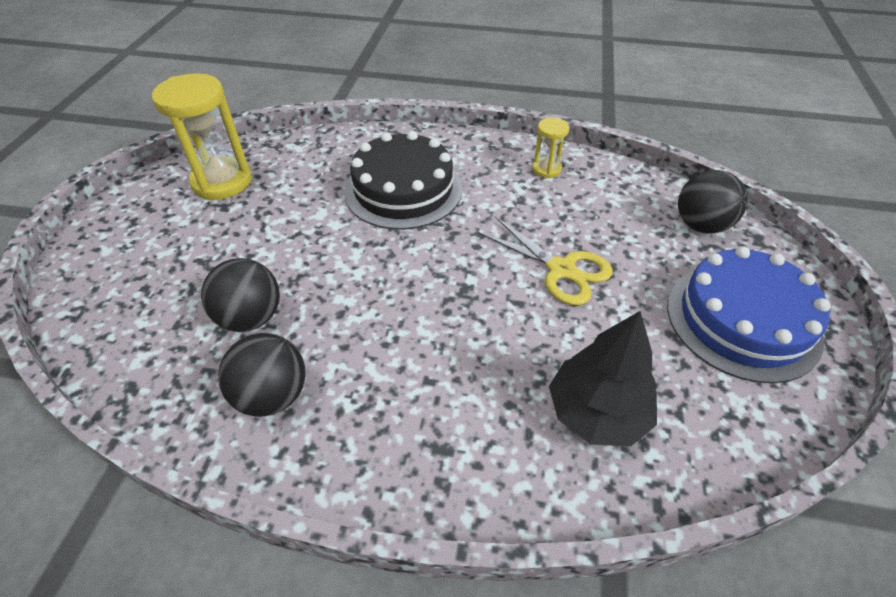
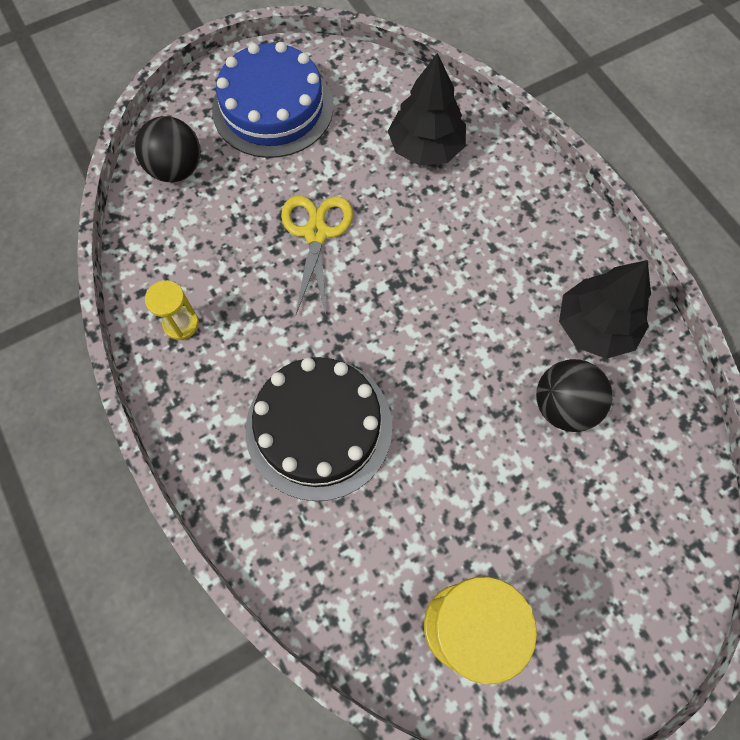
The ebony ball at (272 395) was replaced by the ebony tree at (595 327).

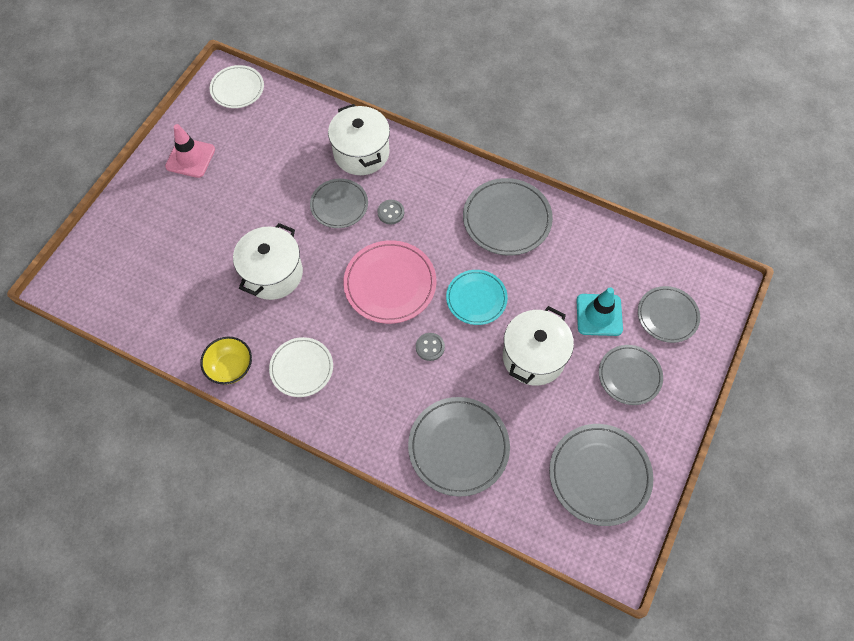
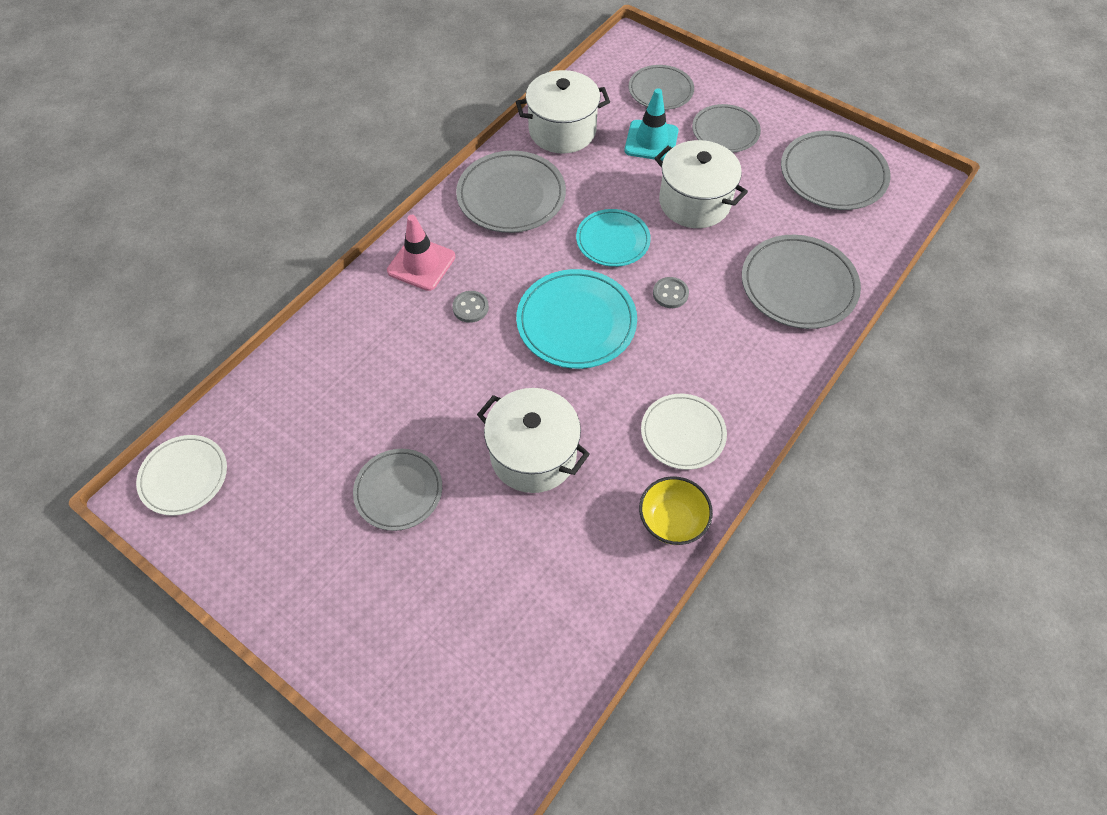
The rosy traffic cone moved from (190 158) to (421 264). The ash-grey flat dish moved from (339 205) to (398 491). The white cooking pot moved from (361 153) to (562 131). The rosy flat dish at (390 284) became the teal flat dish at (576 322).

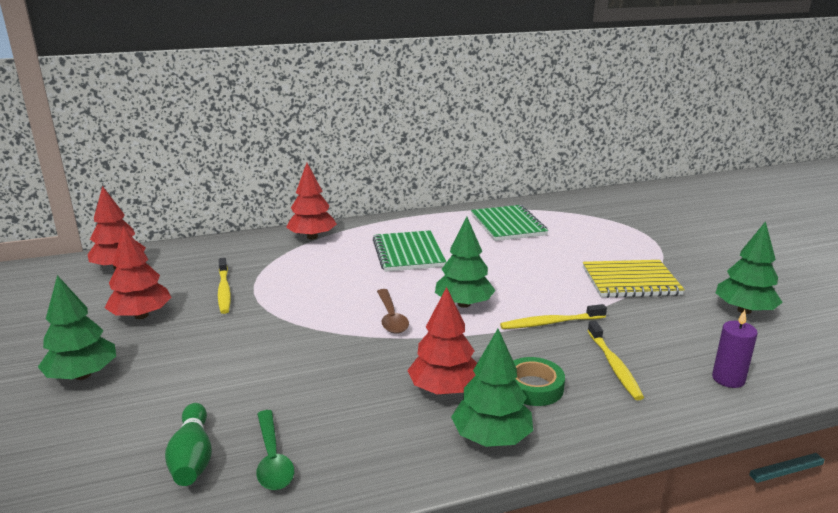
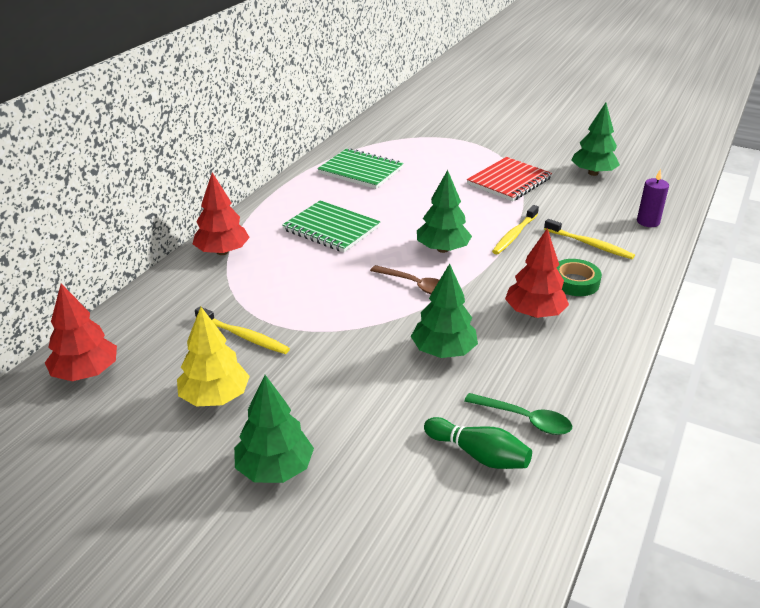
The green tree moved from (491 437) to (443 351). The crimson tree at (141 315) became the golden tree at (215 397). The golden notepad at (630 281) became the crimson notepad at (509 181).

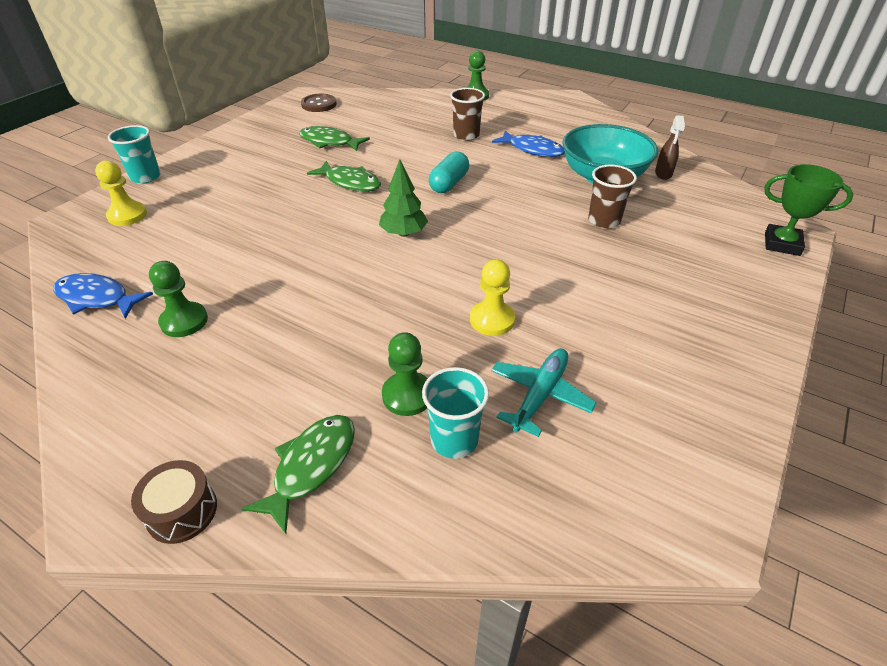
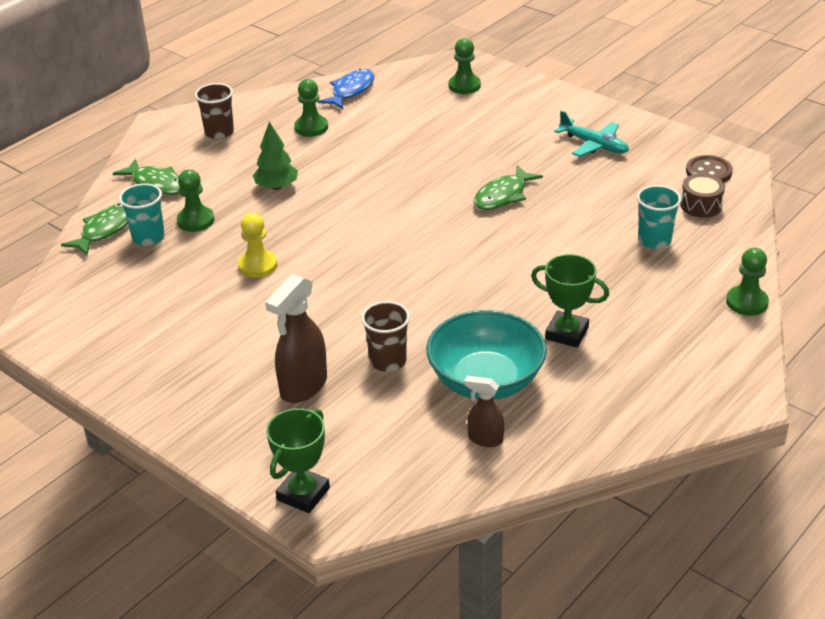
The teal pill shape at (449 183) disappeared. The brown spray cleaner at (303 387) appeared. The teal cup moved from (145 177) to (654 240). The brown drum moved from (182 511) to (701 205). The green toy fish moved from (329 142) to (105 230). The green tree moved from (403 233) to (276 187). The brown cup moved from (466 135) to (219 133). The teal plane moved from (539 395) to (593 145). The royal blue toy fish at (532 149) was replaced by the green trophy at (566 333). The golden pawn at (127 215) became the green pawn at (464 86).

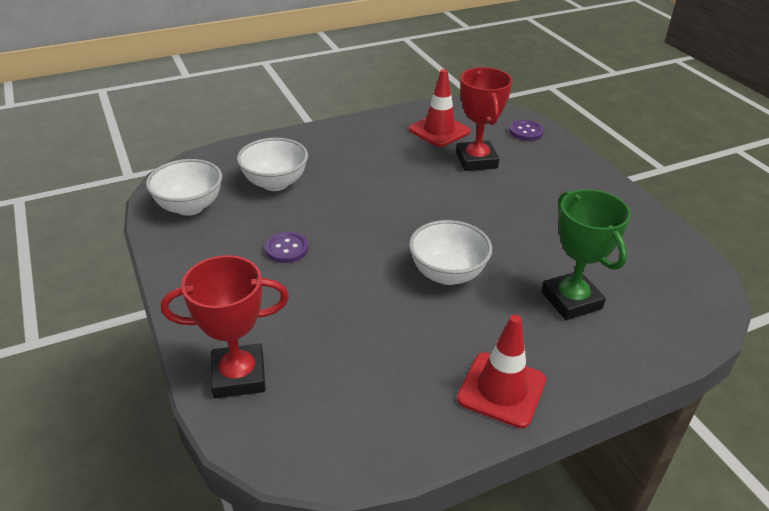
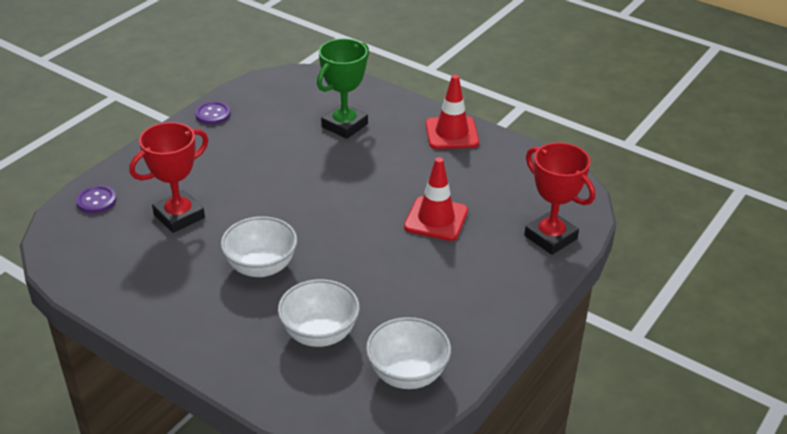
The royal purple sewing button moved from (286 249) to (213 114). The crimson traffic cone moved from (439 131) to (436 219). The white serving bowl moved from (447 274) to (261 267).

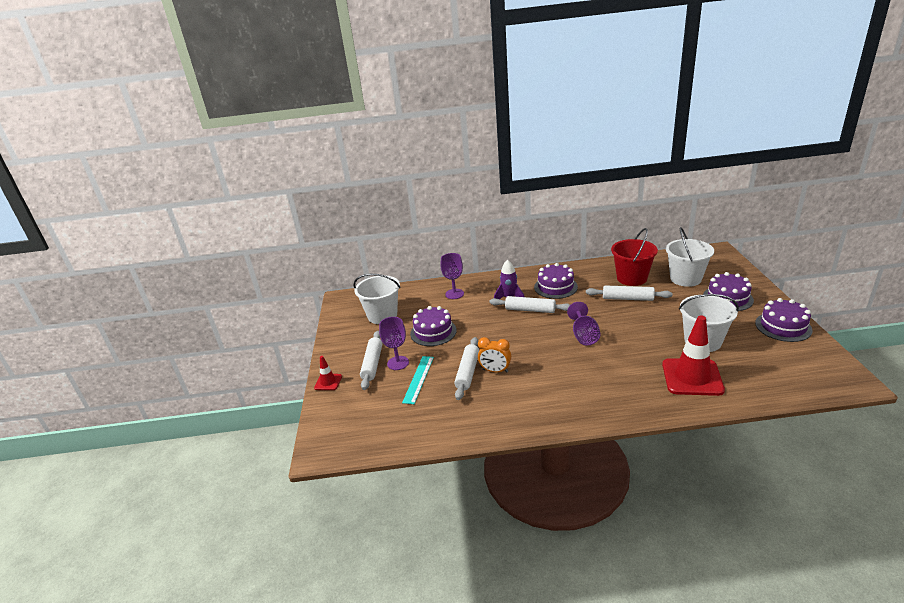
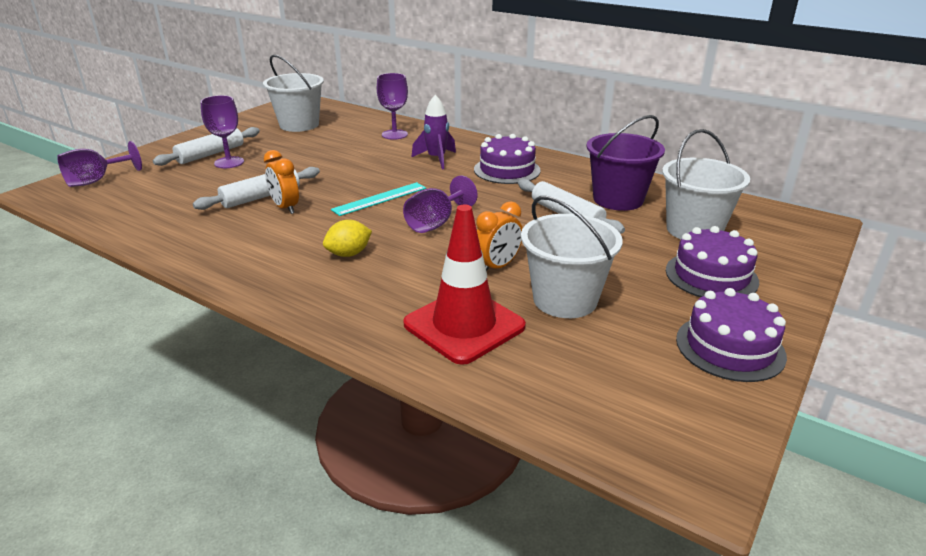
The crimson traffic cone at (328 382) disappeared. The royal purple gateau at (433 332) disappeared. The white dough roller at (530 310) disappeared. The royal purple chalice at (96 181) appeared. The golden citrus fruit at (349 254) appeared. The orange alarm clock at (497 266) appeared. The teal measuring stick moved from (418 379) to (379 199). The crimson sand bucket at (631 278) became the royal purple sand bucket at (618 199).

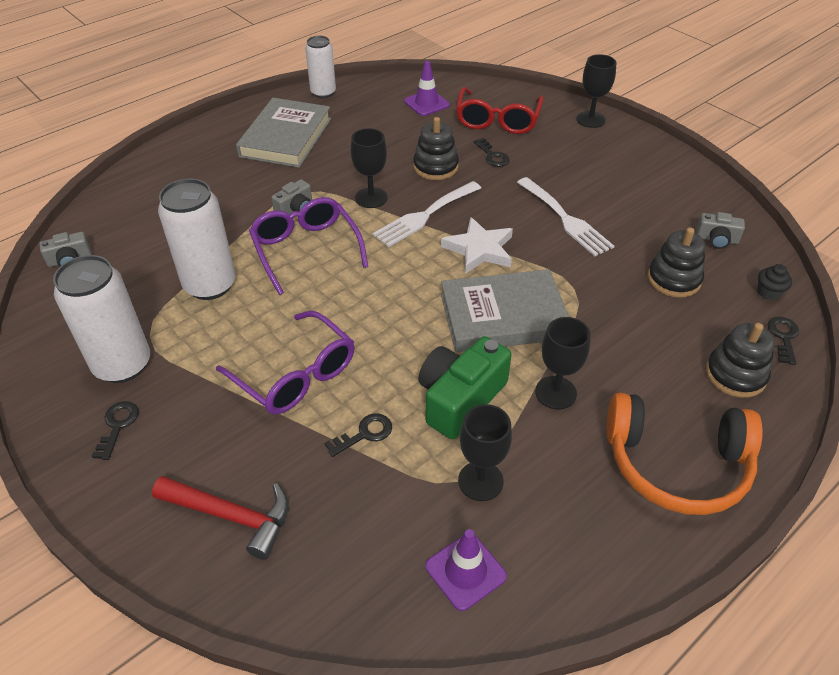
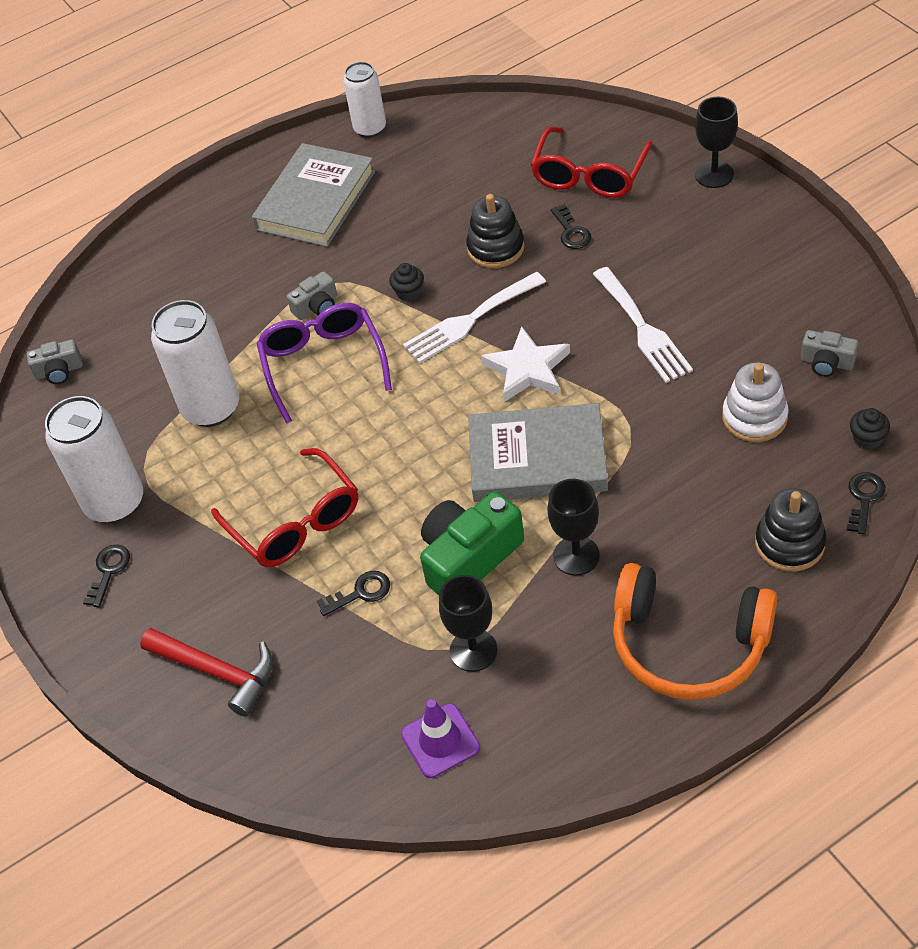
The royal purple traffic cone at (426 103) disappeared. The ebony chalice at (371 198) was replaced by the ebony muffin at (409 293). The royal purple spectacles at (295 374) became the crimson spectacles at (295 522). The ebony stacking rings at (673 279) became the white stacking rings at (754 417).

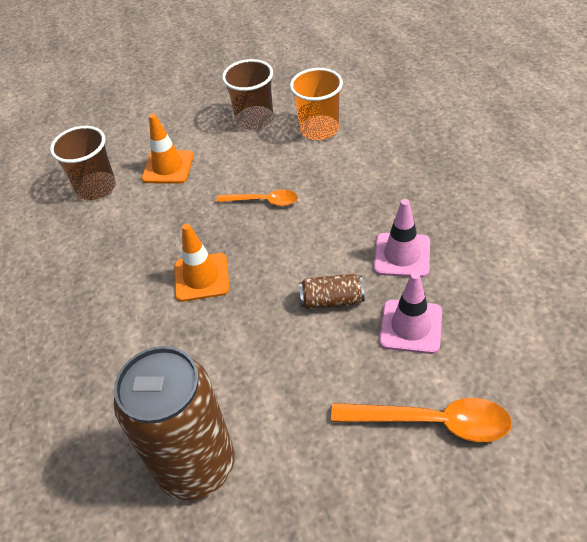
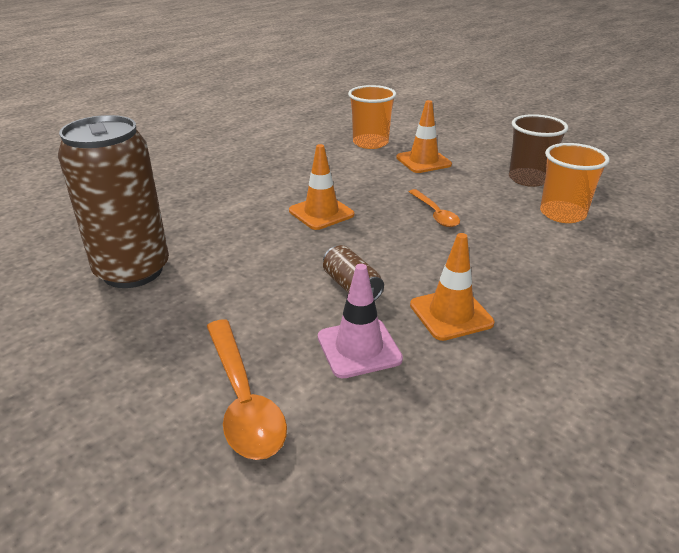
The brown cup at (96 187) became the orange cup at (370 143). The rosy traffic cone at (402 255) became the orange traffic cone at (451 314).

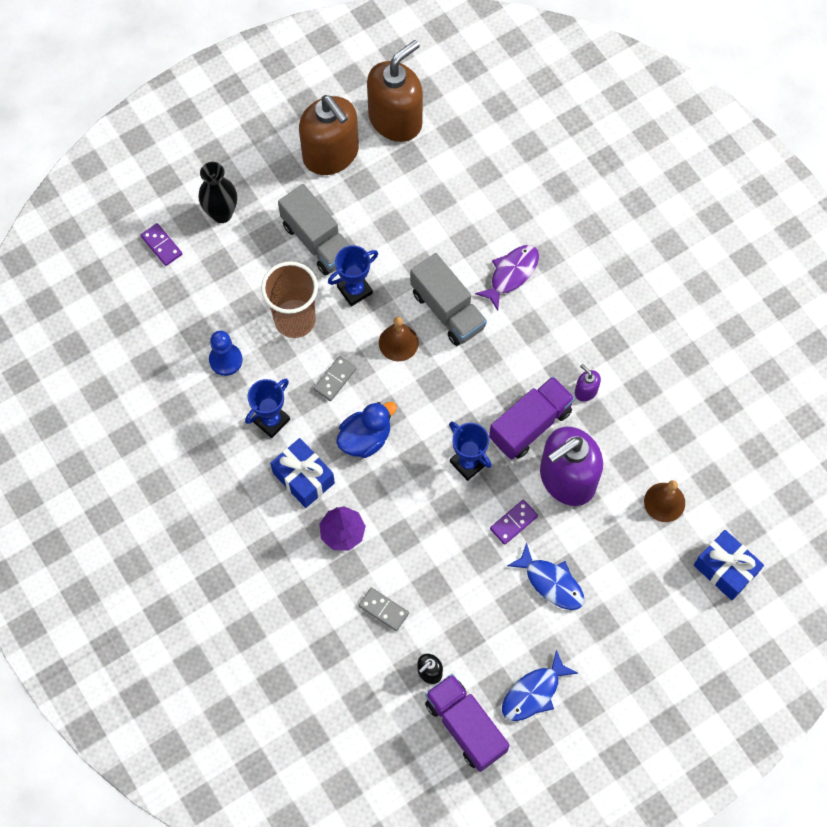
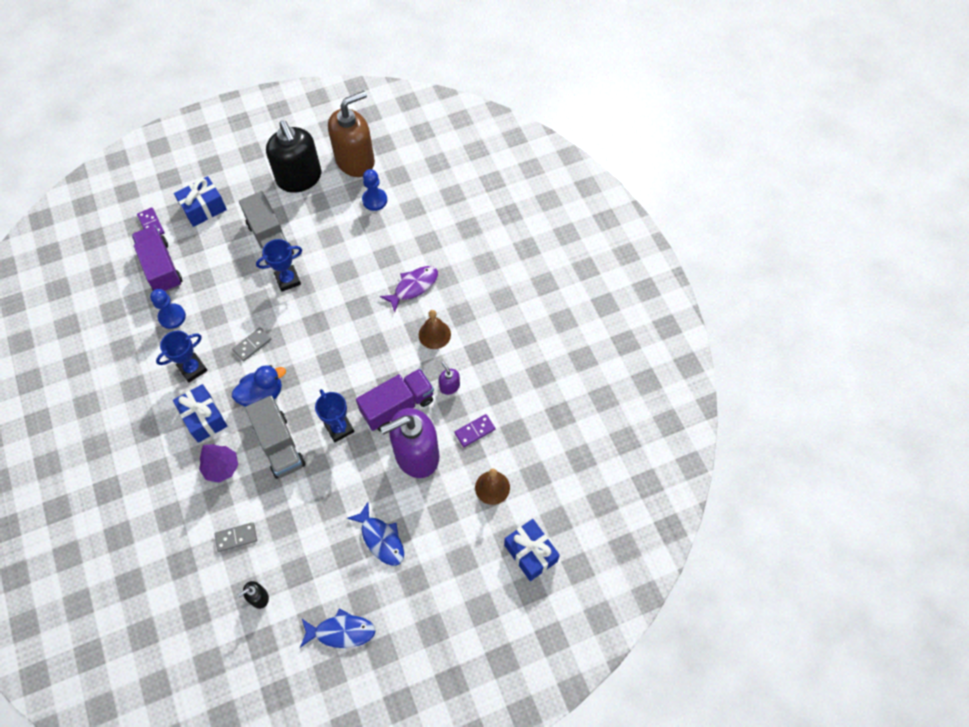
The brown cup at (295 320) disappeared. The royal blue pawn at (374 200) appeared. The brown bell moved from (398 342) to (434 334). The ash-grey toy truck moved from (447 310) to (279 445). The royal purple toy truck moved from (465 726) to (161 268). The royal purple domino piece moved from (513 523) to (475 431). The ebony flower vase at (221 213) was replaced by the royal blue wrapped gift at (204 208). The brown soap pump at (331 154) became the ebony soap pump at (299 178). The ash-grey domino piece at (383 609) turned 60 degrees counterclockwise. The royal blue toy fish at (533 692) turned 150 degrees counterclockwise.

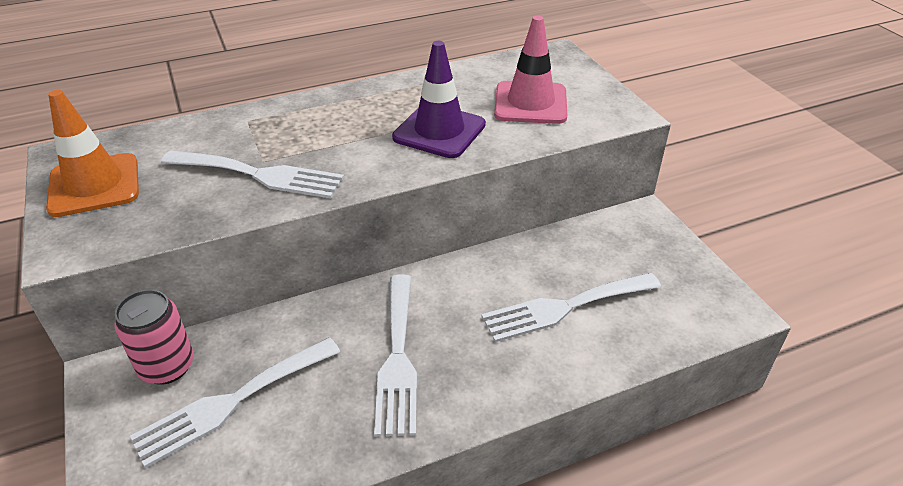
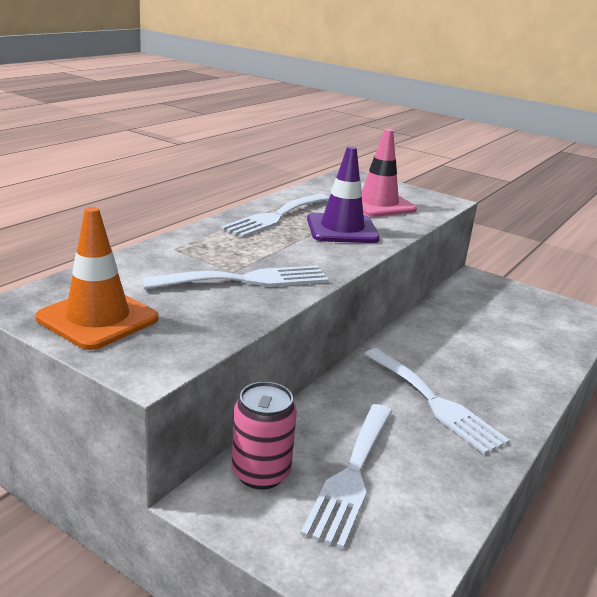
The white dinner fork moved from (565 307) to (275 217).

